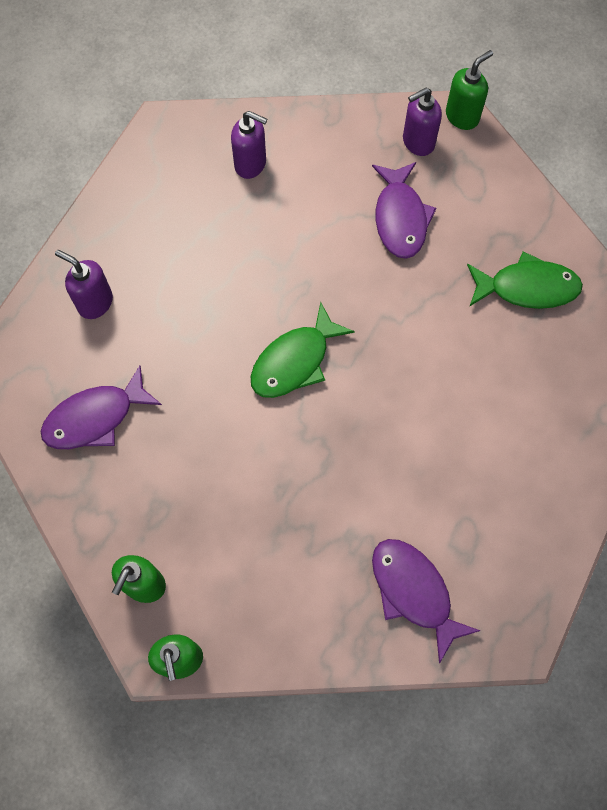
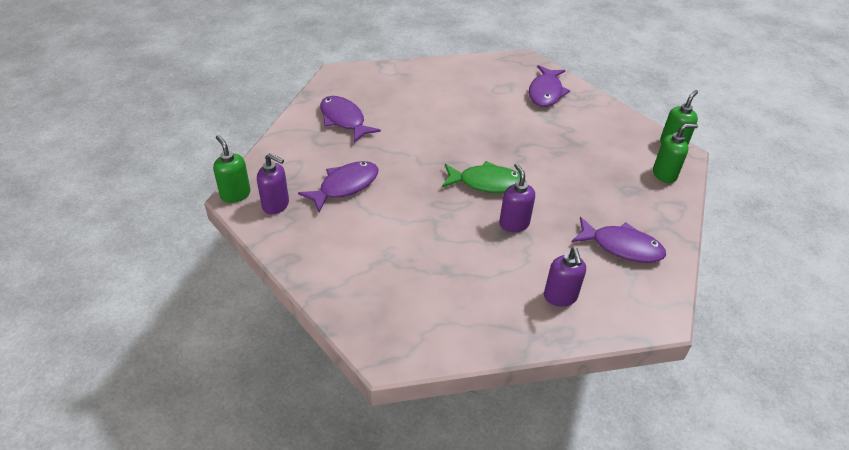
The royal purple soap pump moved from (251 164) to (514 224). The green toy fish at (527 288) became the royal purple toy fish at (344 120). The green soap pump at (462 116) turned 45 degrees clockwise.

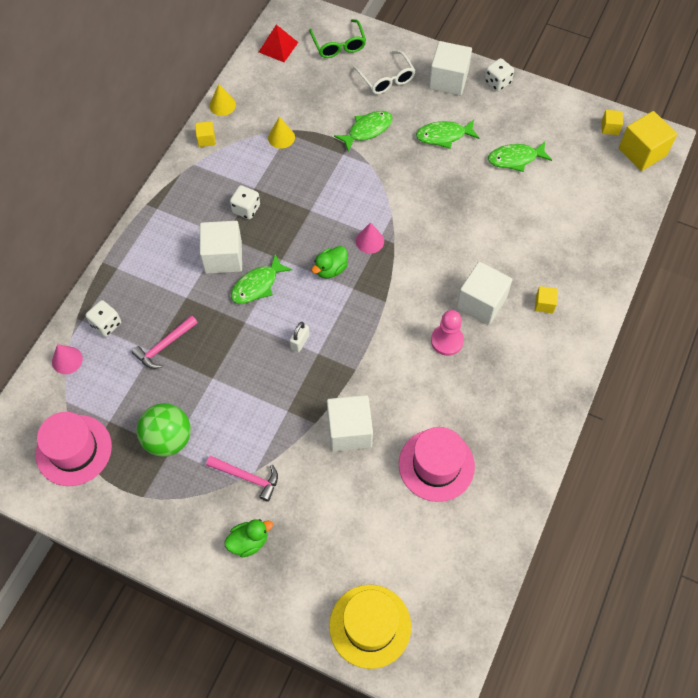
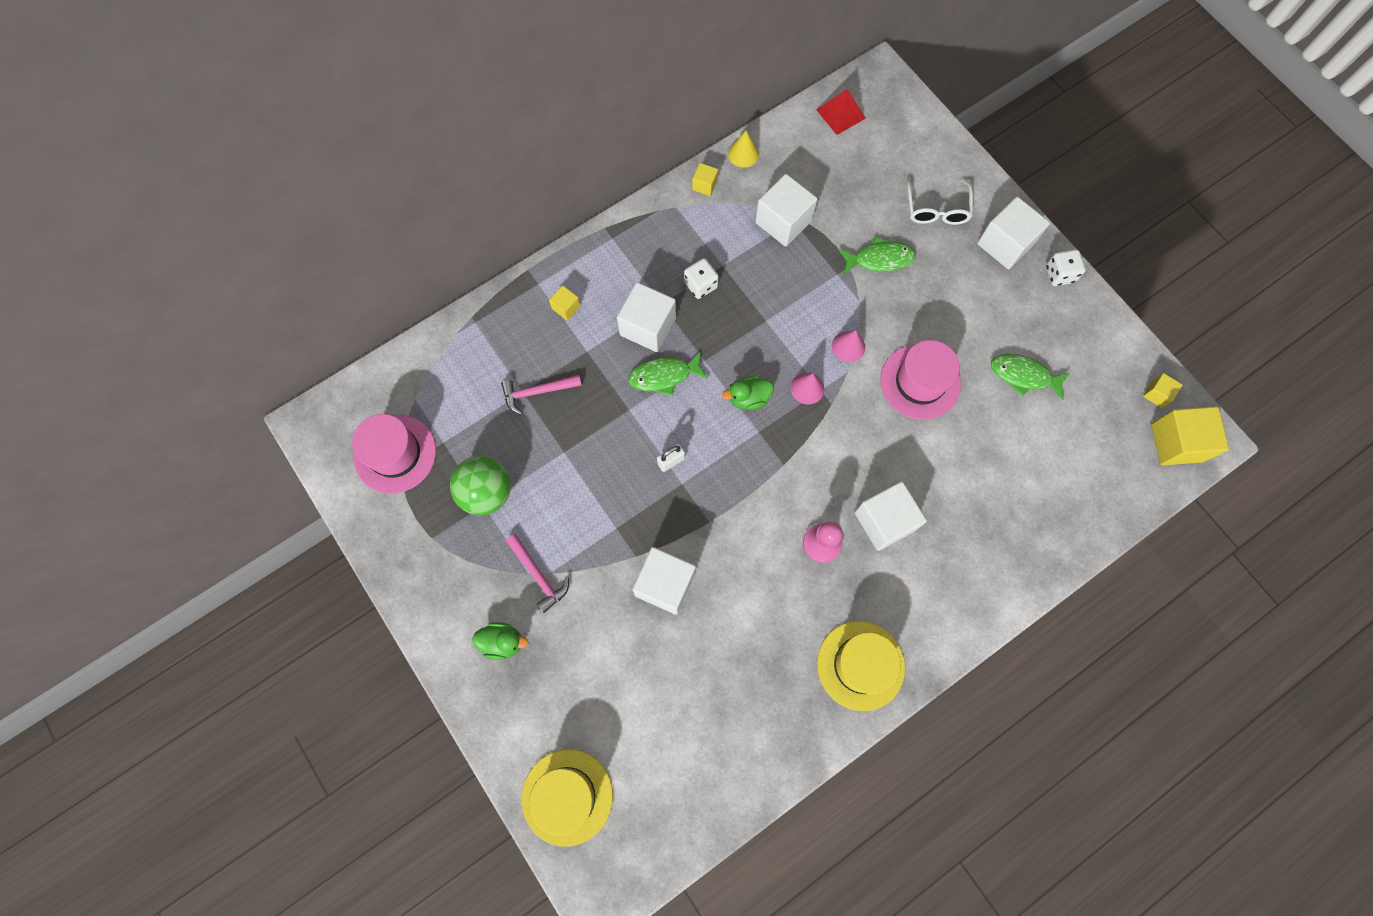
The white game die at (106 324) disappeared. The green spectacles at (338 45) disappeared. The green toy fish at (443 136) disappeared. The golden tall hat at (860 665) appeared. The rosy cone shape moved from (67 360) to (848 346). The rosy tall hat moved from (436 465) to (920 382). The golden cube moved from (544 304) to (566 307). The golden cone shape at (281 137) was replaced by the white cube at (783 221).

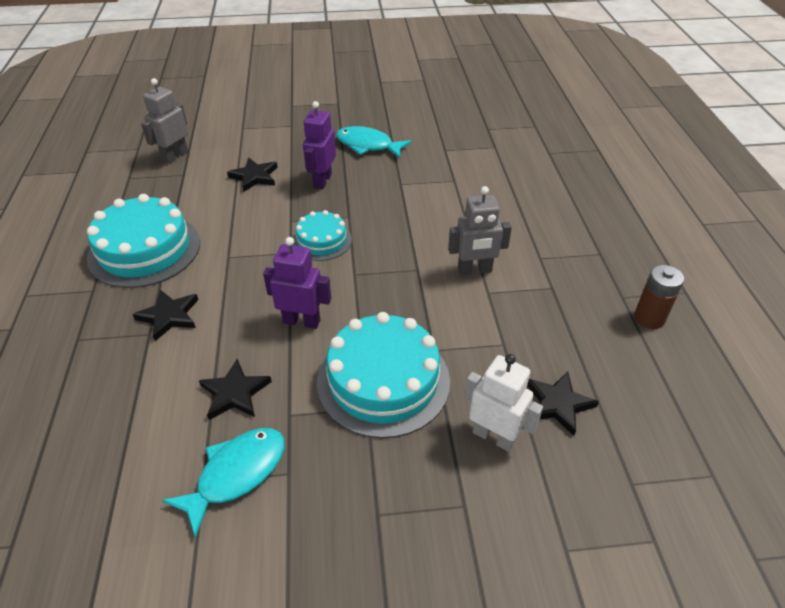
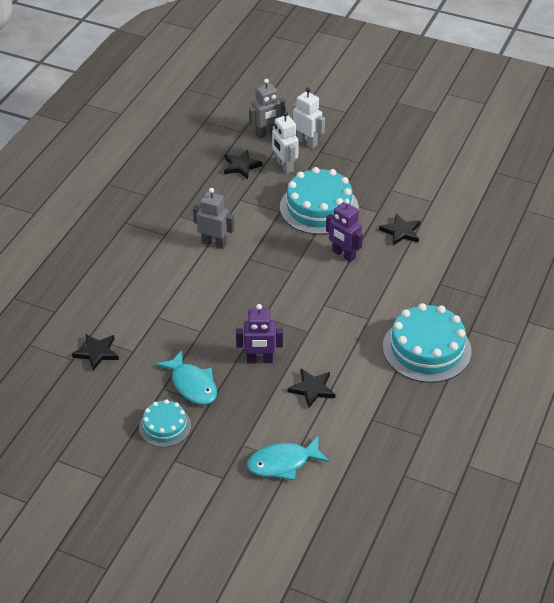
The brown AA battery at (649 318) disappeared. The white robot at (307 142) appeared. The ebony star shape moved from (169 316) to (97 353). The ash-grey robot moved from (175 156) to (266 133). The teal toy fish moved from (236 474) to (283 463). The teal gateau moved from (321 240) to (165 426). The royal purple robot at (322 181) turned 45 degrees clockwise.

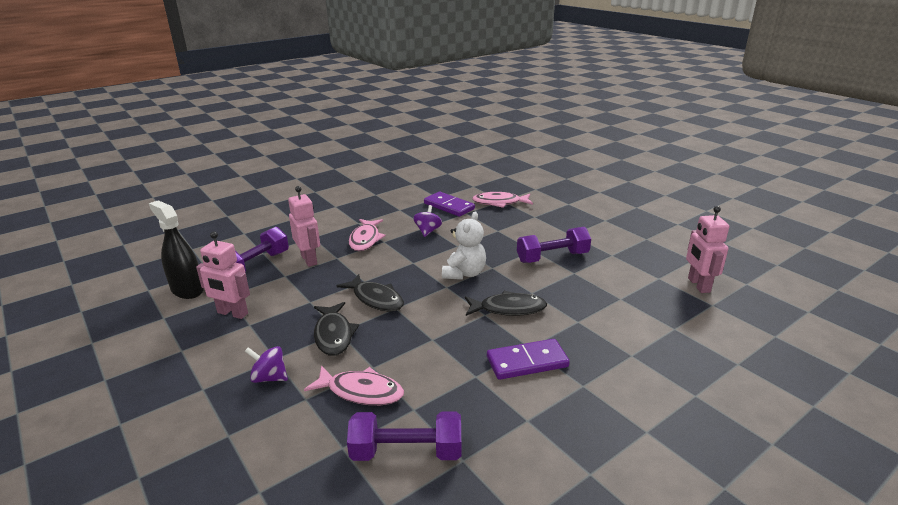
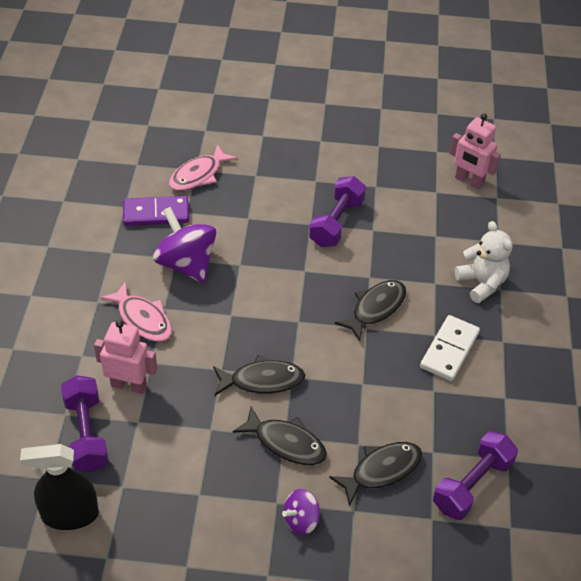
The rosy robot at (232 313) disappeared. The white teddy bear moved from (464 273) to (481 283). The rosy toy fish at (361 392) became the ebony toy fish at (382 470). The royal purple domino piece at (527 362) became the white domino piece at (449 350). The royal purple toy top at (428 231) changed to 1.85 times the size.

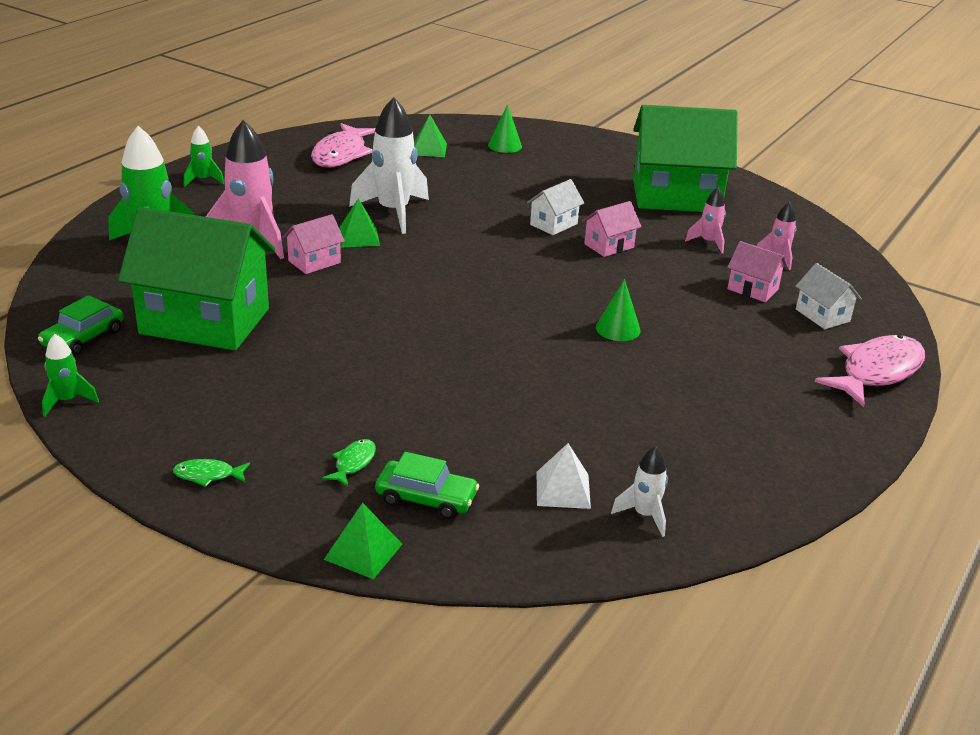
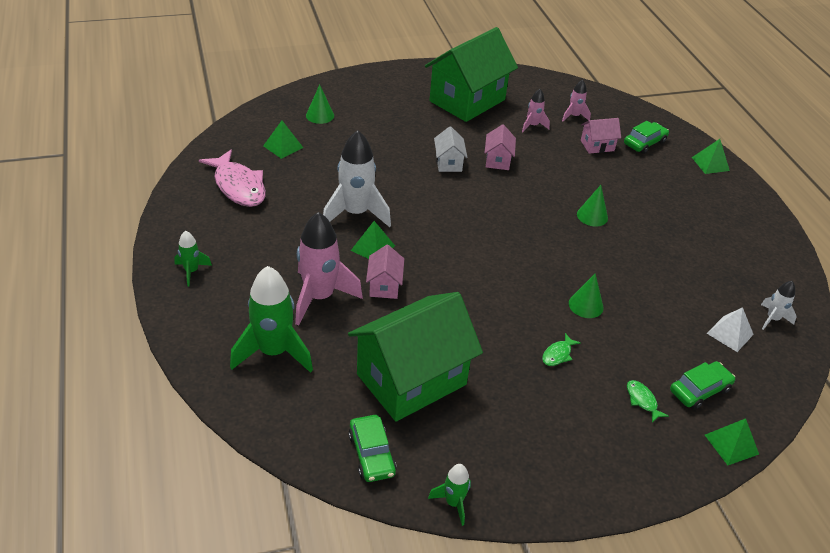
The green cone shape at (586 305) appeared. The green toy fish moved from (208 475) to (558 354). The white toy house at (822 315) was replaced by the green toy car at (644 143). The rosy toy fish at (876 372) was replaced by the green solid pyramid at (710 164).

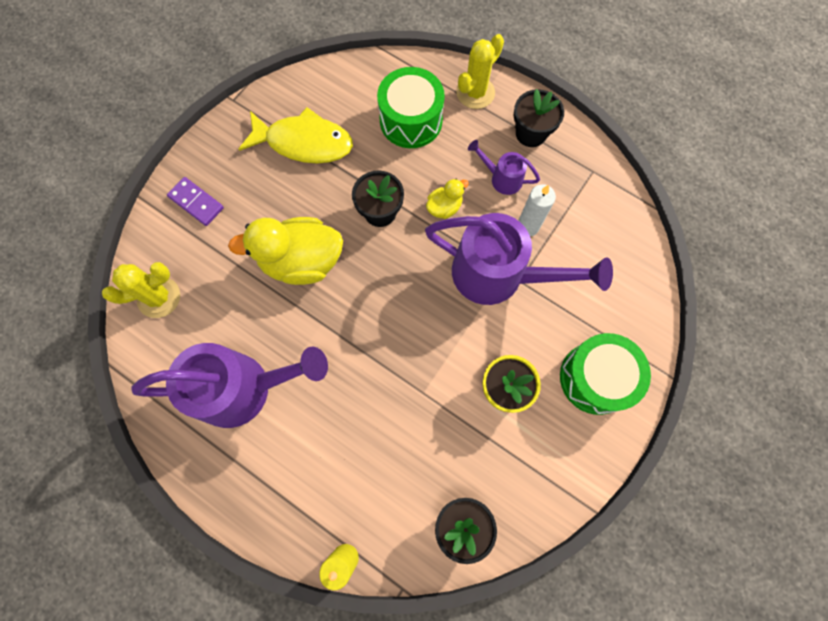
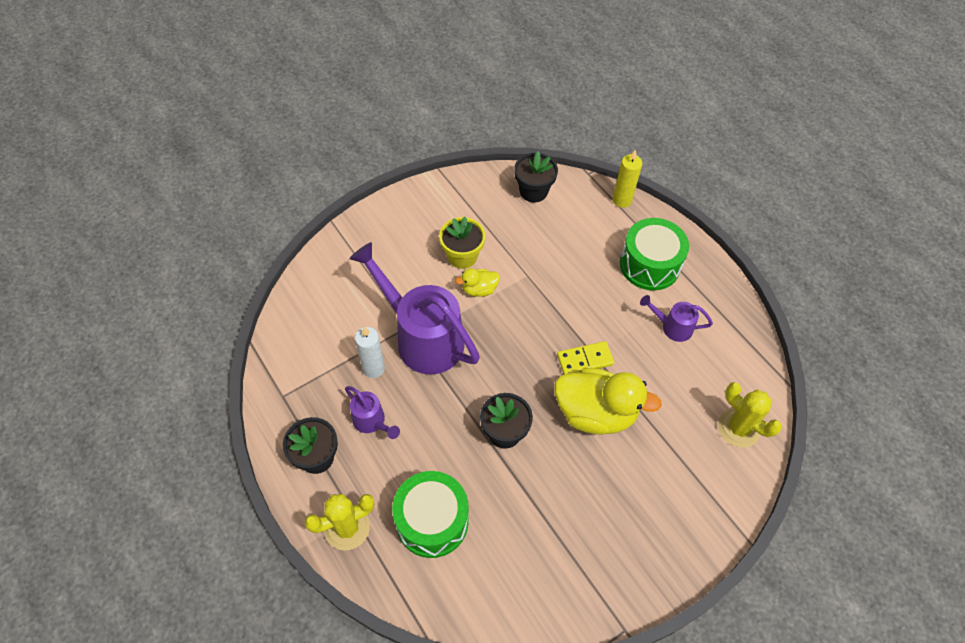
The royal purple domino piece at (196 202) disappeared. The golden toy fish at (304 142) disappeared. The golden domino piece at (585 360) appeared. The golden rubber duck moved from (444 207) to (479 289). The green drum moved from (595 378) to (649 265). The golden cactus at (159 297) turned 45 degrees clockwise. The royal purple watering pot at (244 388) changed to 0.47 times the size.

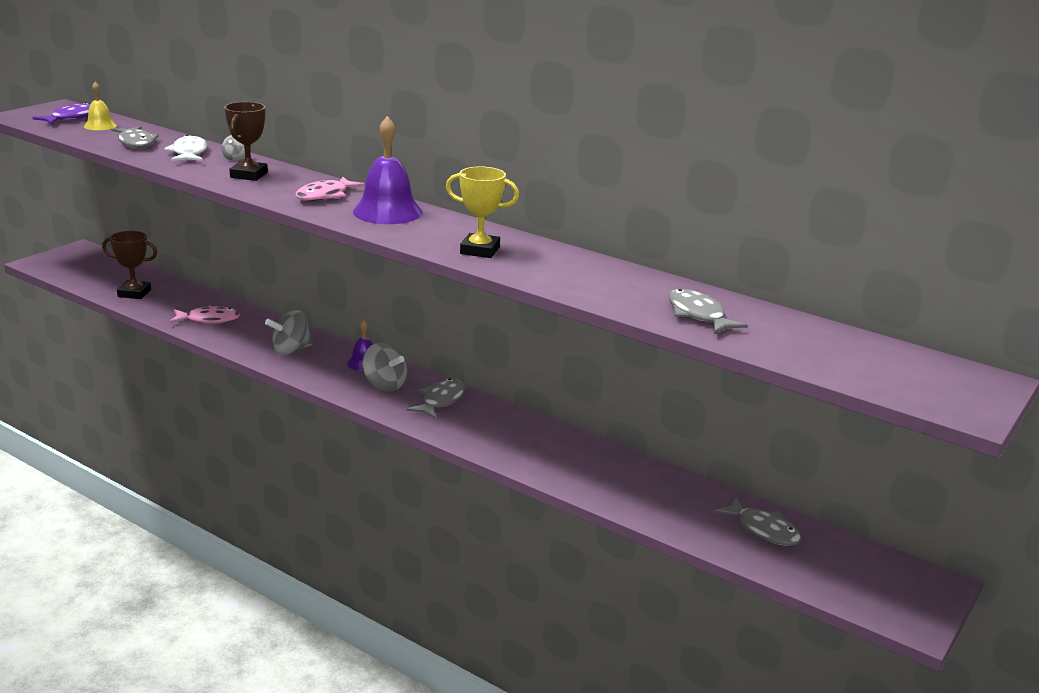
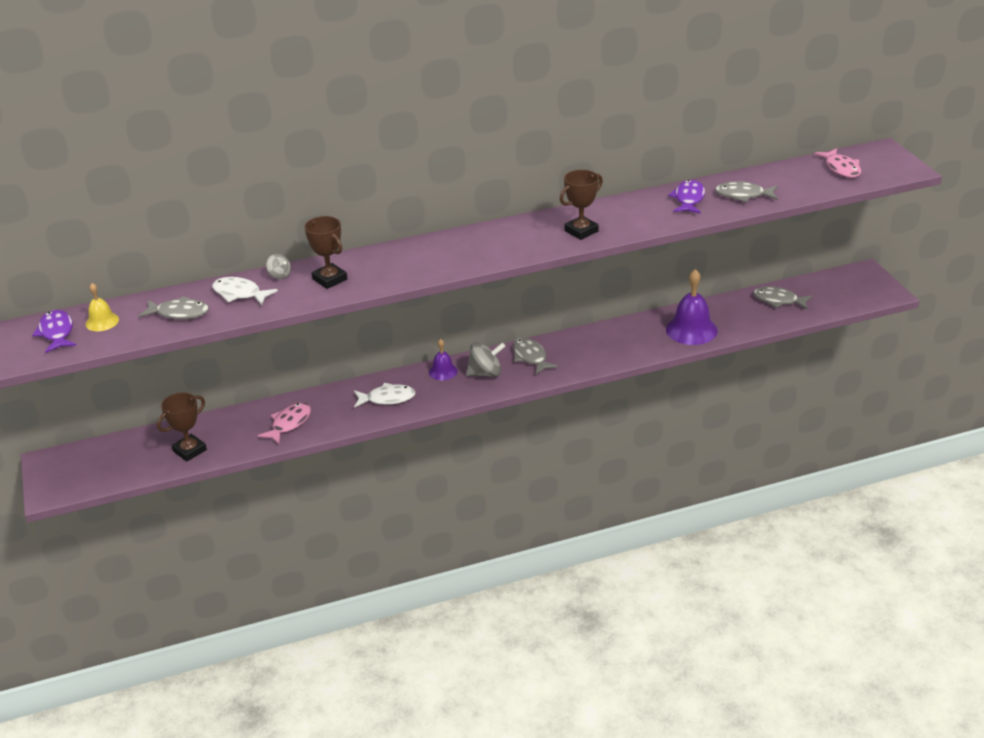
The royal purple toy fish at (688 199) appeared. The rosy toy fish moved from (325 196) to (841 168). The royal purple bell moved from (387 212) to (691 330). The ash-grey toy top at (290 350) was replaced by the white toy fish at (387 398). The golden trophy at (480 250) became the brown trophy at (581 231). The ash-grey toy fish at (763 530) turned 150 degrees counterclockwise.

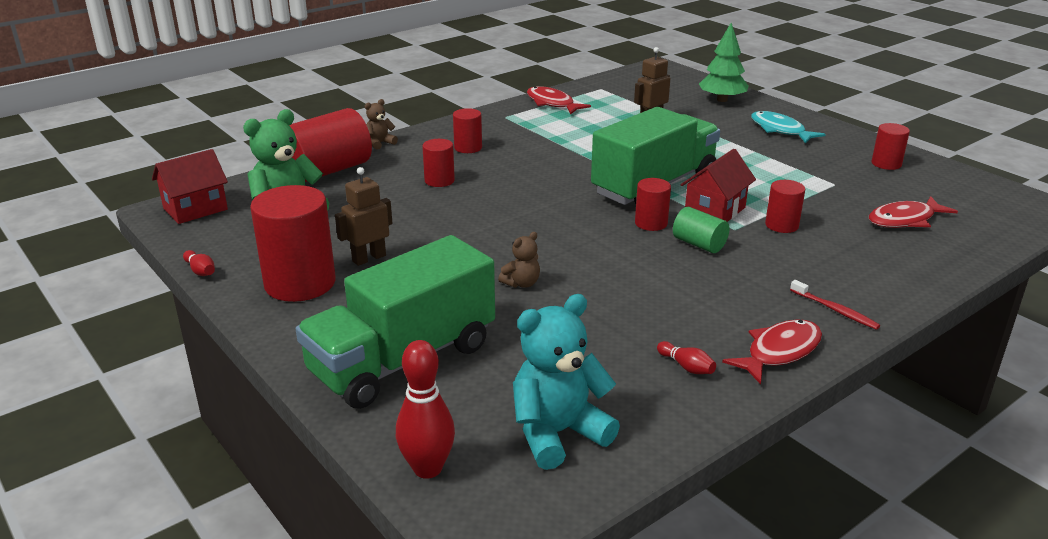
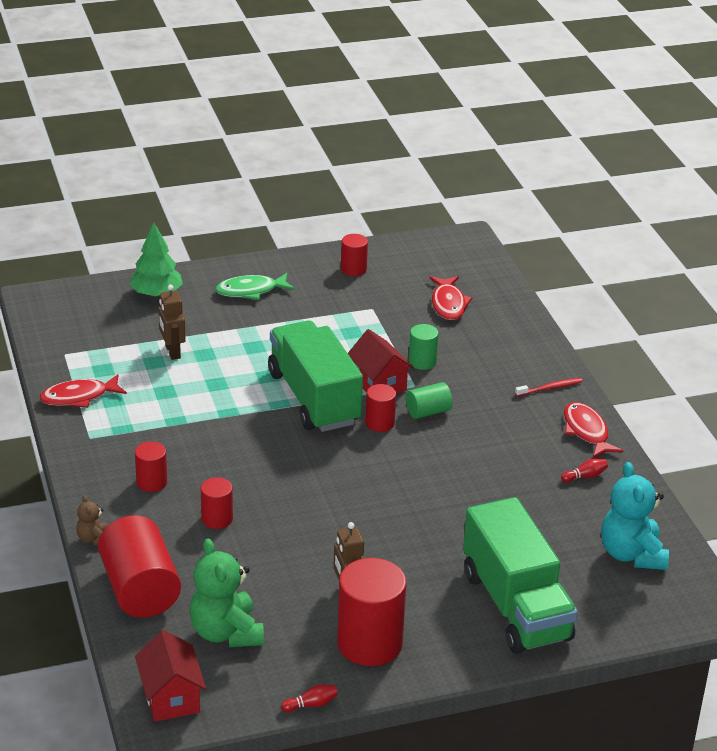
The crimson bowling pin at (427 468) disappeared. The brown teddy bear at (521 283) disappeared. The teal toy fish at (780 130) became the green toy fish at (250 291). The crimson solid cylinder at (781 225) became the green solid cylinder at (422 361).

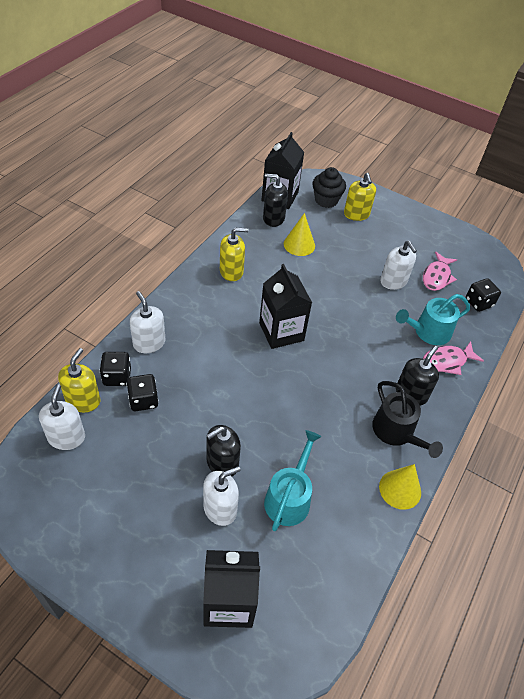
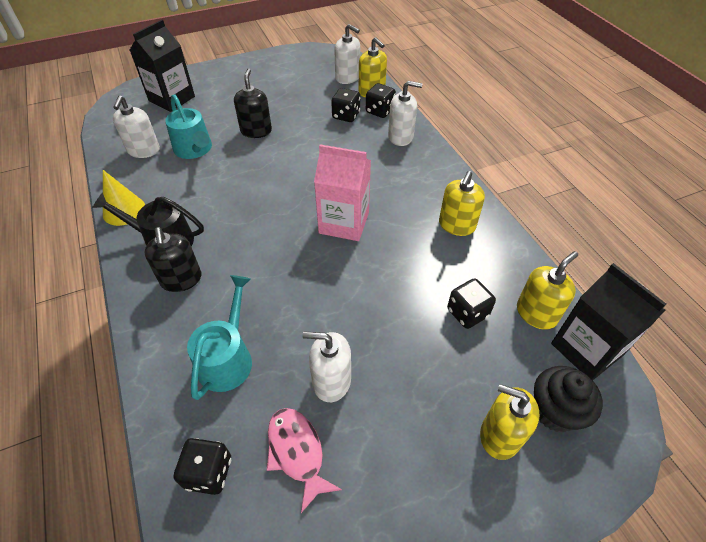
The rosy toy fish at (447 361) disappeared. The white soap pump moved from (220 508) to (143 150). The golden cone shape at (299 244) was replaced by the ebony game die at (467 313). The ebony juice carton at (281 331) became the rosy juice carton at (344 222). The ebony soap pump at (273 218) became the golden soap pump at (536 313).

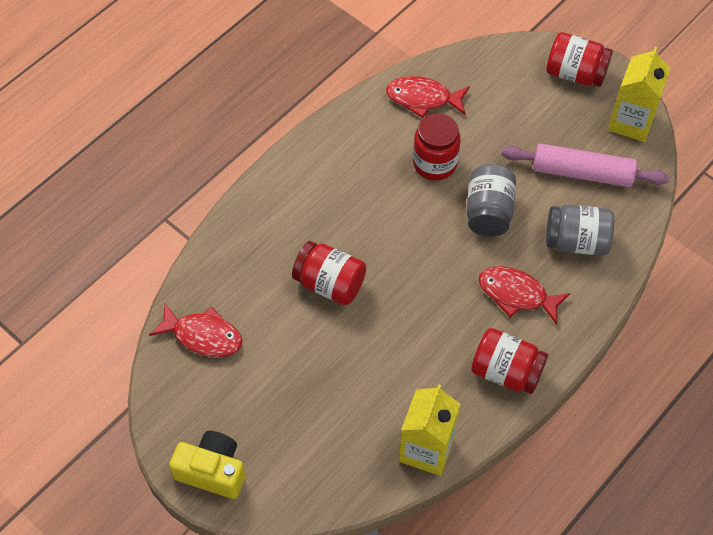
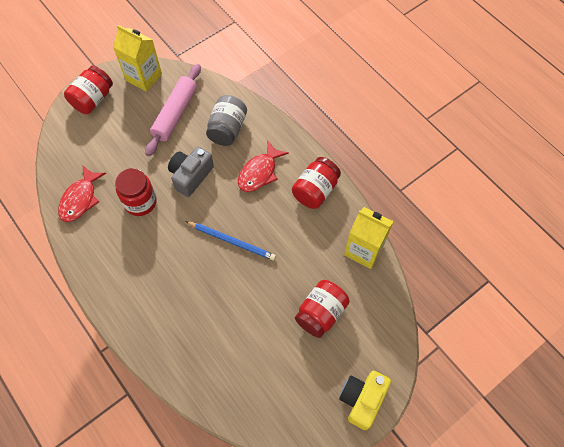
The crimson toy fish at (203 336) disappeared. The royal blue wooden pencil at (232 241) appeared. The crimson preserve jar moved from (330 284) to (321 313). The ash-grey preserve jar at (488 212) was replaced by the ash-grey camera at (191 176).

